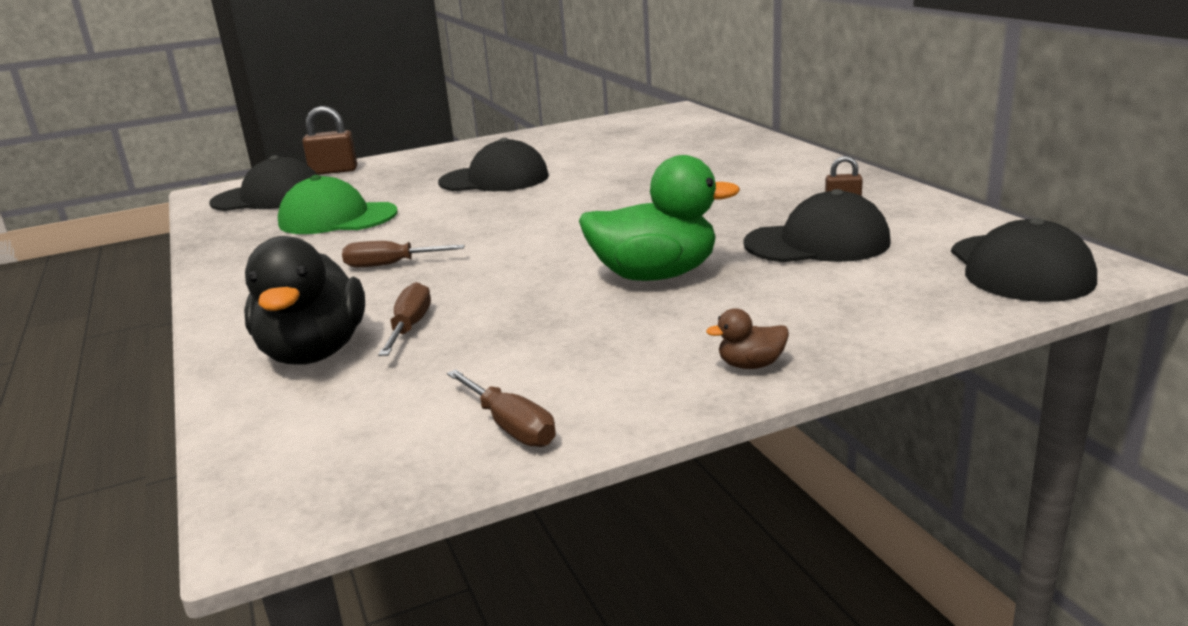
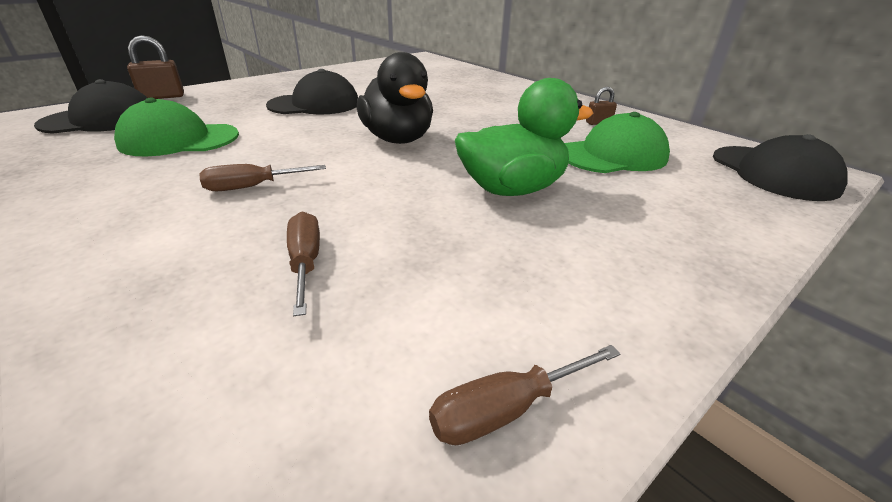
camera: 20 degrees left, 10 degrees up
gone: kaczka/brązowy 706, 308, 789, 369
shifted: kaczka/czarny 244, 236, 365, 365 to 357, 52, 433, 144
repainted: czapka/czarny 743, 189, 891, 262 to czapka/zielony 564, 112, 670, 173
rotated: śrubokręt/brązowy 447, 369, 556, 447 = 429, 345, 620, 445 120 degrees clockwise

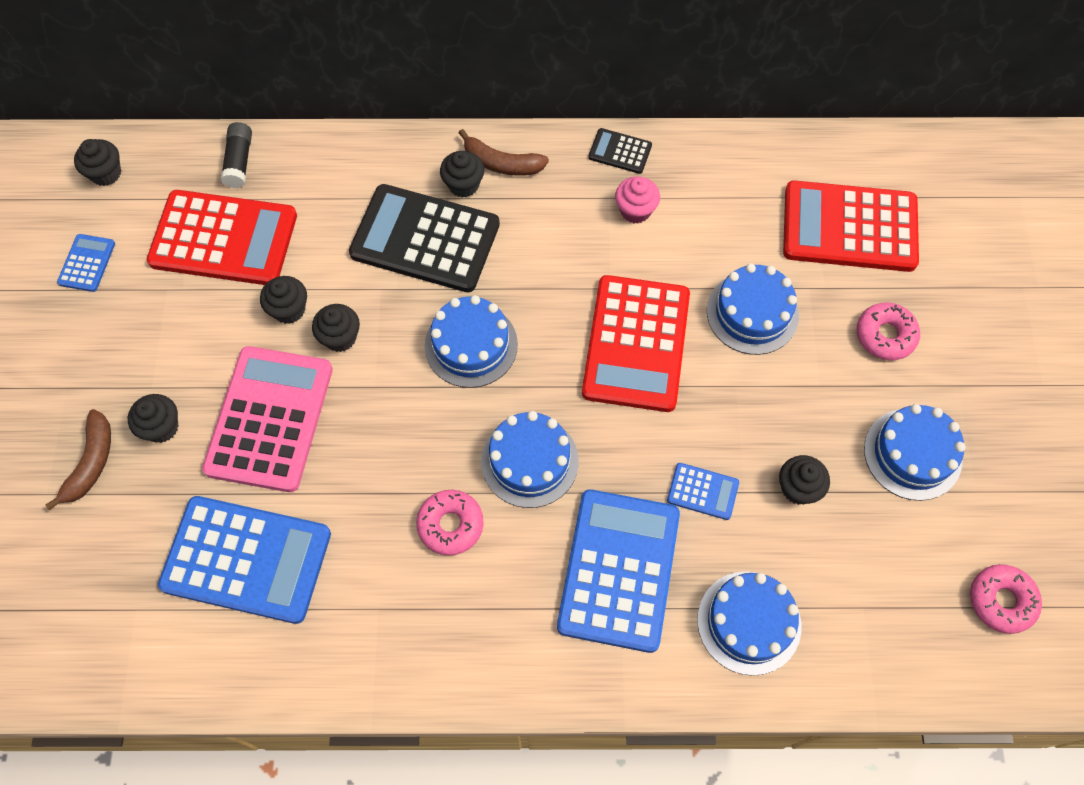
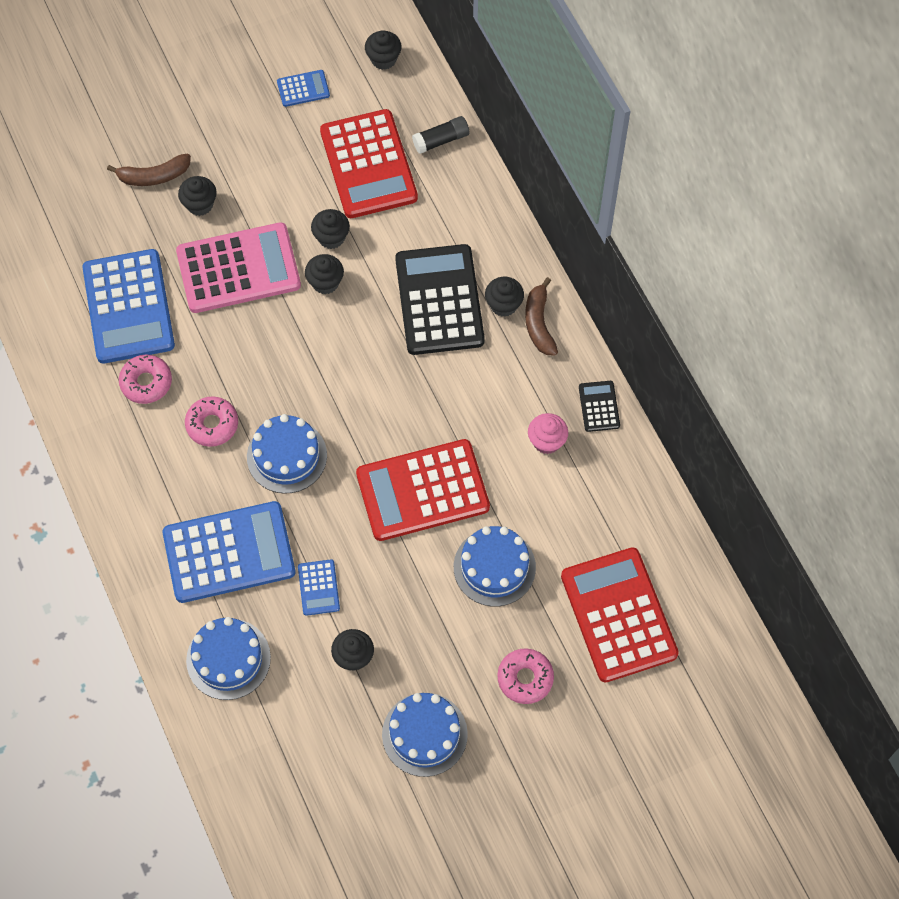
camera: 65 degrees right, 0 degrees up
gone: tort/niebieski 425, 295, 518, 388
shifted: donut/różowy 970, 564, 1042, 634 to 119, 354, 172, 404

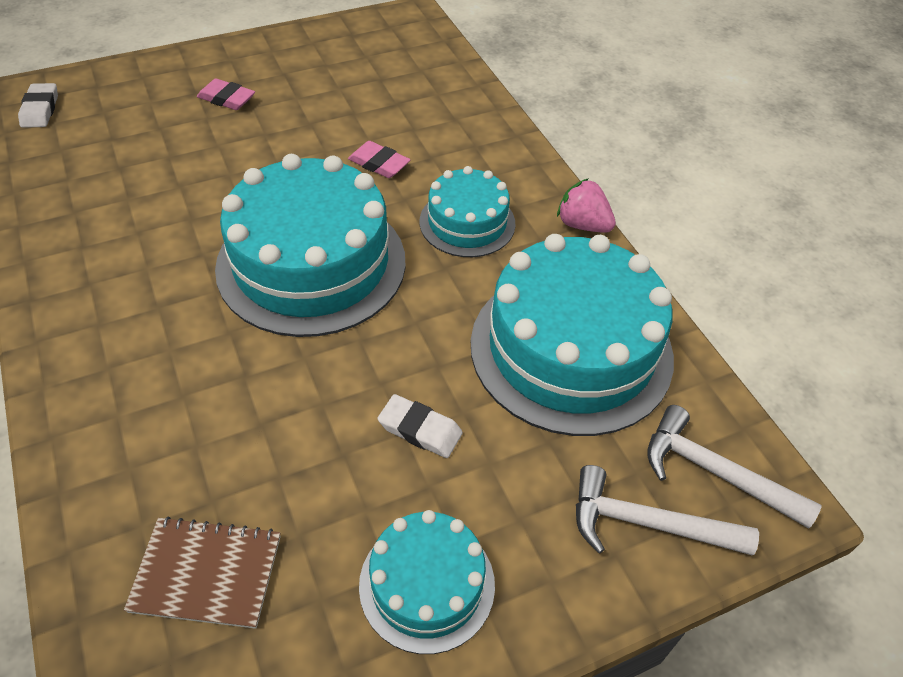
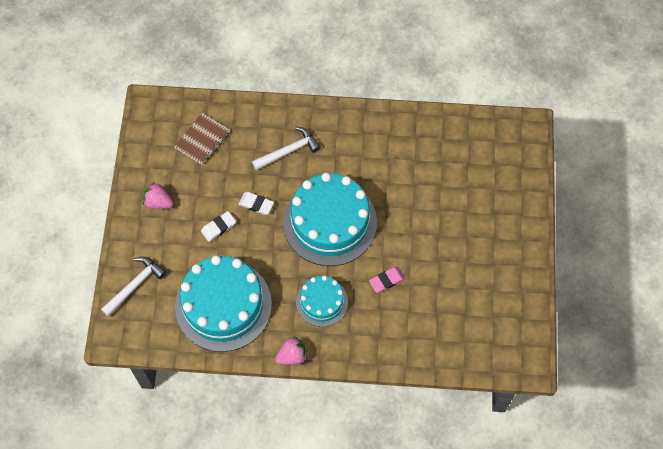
camera: 120 degrees right, 15 degrees up
gone: gumka do mazania/różowy 197, 79, 255, 110
shifted: gumka do mazania/biały 18, 83, 58, 128 to 238, 192, 274, 215; młotek/biały 647, 405, 821, 529 to 252, 127, 321, 170
swapped: tort/turkusowy 359, 510, 495, 654 to truskawka/różowy 143, 183, 173, 209

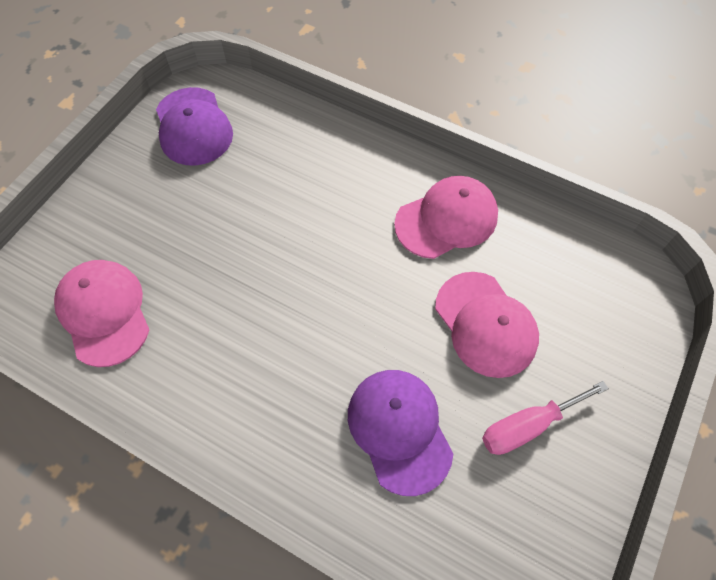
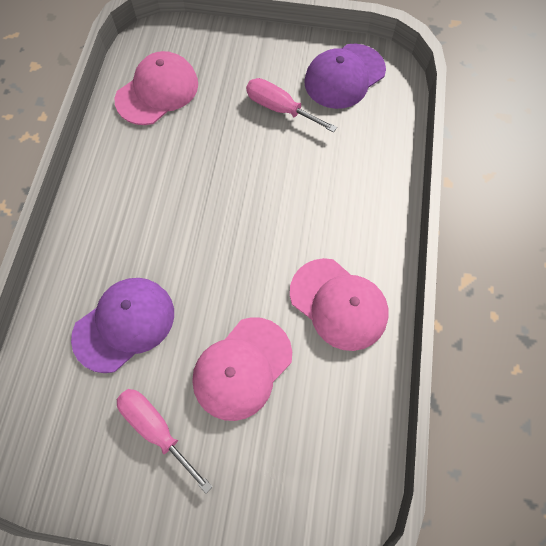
camera: 70 degrees right, 5 degrees up
new: śrubokręt/różowy 246, 78, 337, 133

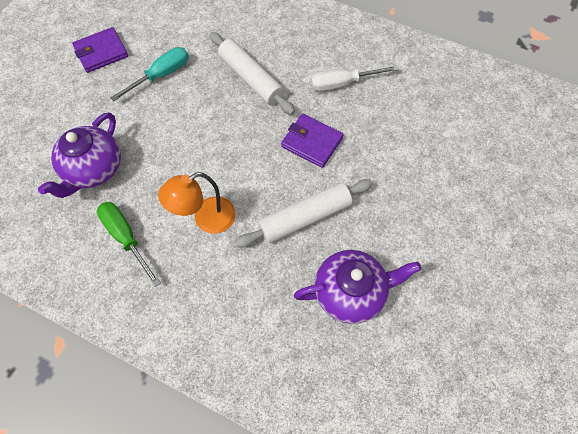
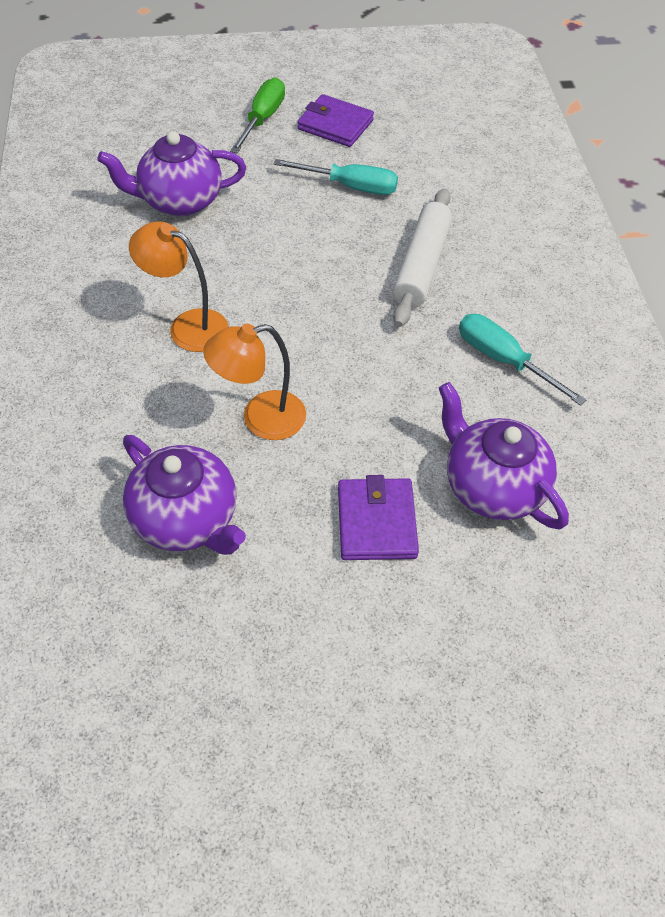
camera: 55 degrees right, 10 degrees down
new: imbryk/fioletowy 439, 382, 569, 529
shifted: śrubokręt/zielony 97, 202, 161, 287 to 230, 78, 285, 153; portfel/fioletowy 281, 113, 344, 168 to 338, 475, 419, 560
swapped: wałek do ciasta/biały 235, 179, 373, 247 to lampka/pomarańczowy 203, 324, 306, 440
repainted: śrubokręt/biały 311, 65, 399, 91 to śrubokręt/turkusowy 459, 314, 587, 406

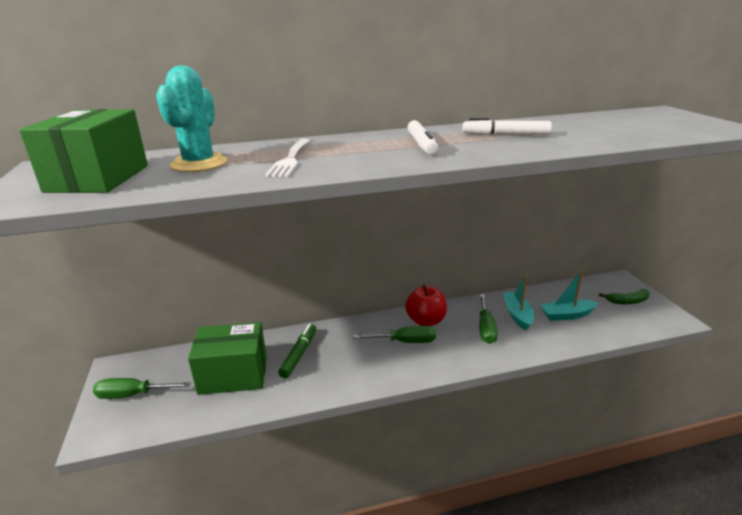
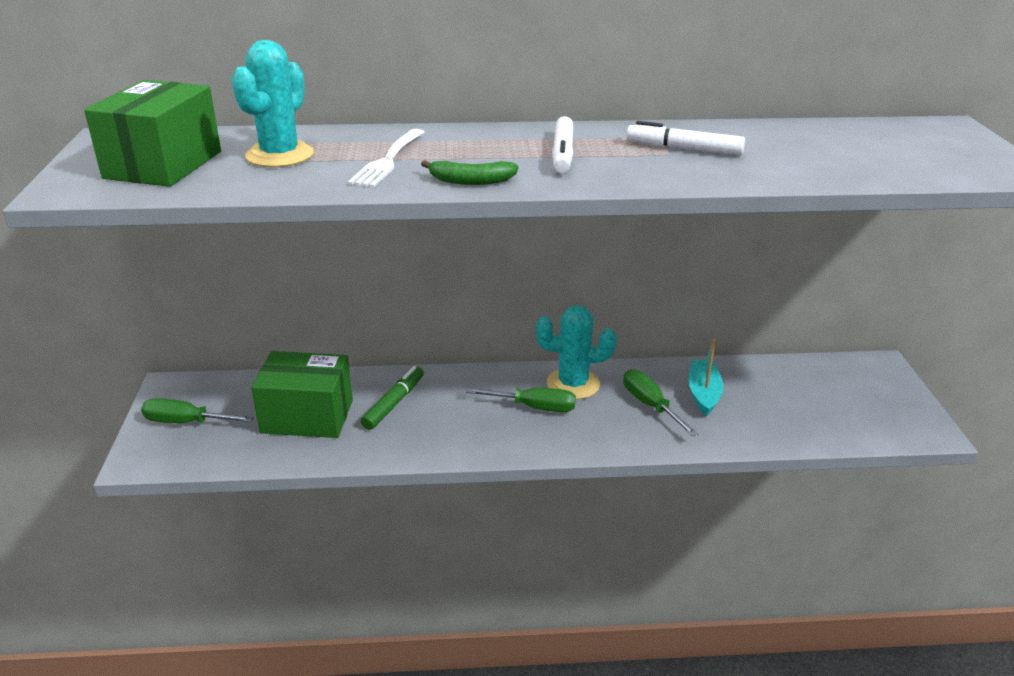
camera: 10 degrees right, 5 degrees up
gone: łódka/turkusowy 540, 271, 598, 321
shifted: banan/zielony 599, 289, 650, 304 to 421, 160, 519, 185
swapped: jabłko/czerwony 405, 285, 447, 326 to kaktus/turkusowy 536, 305, 617, 400
rotated: śrubokręt/zielony 479, 294, 498, 344 = 623, 369, 698, 436 135 degrees clockwise

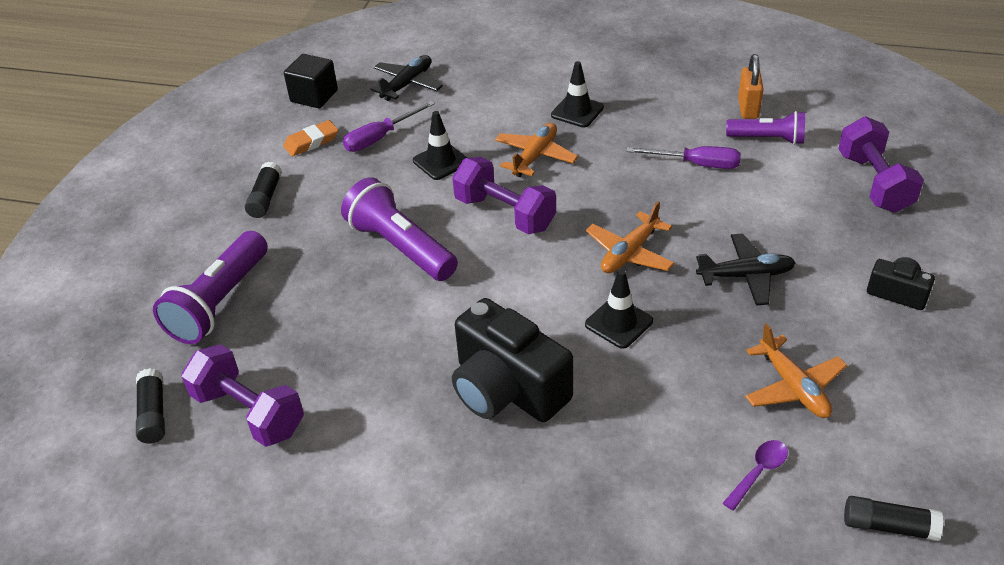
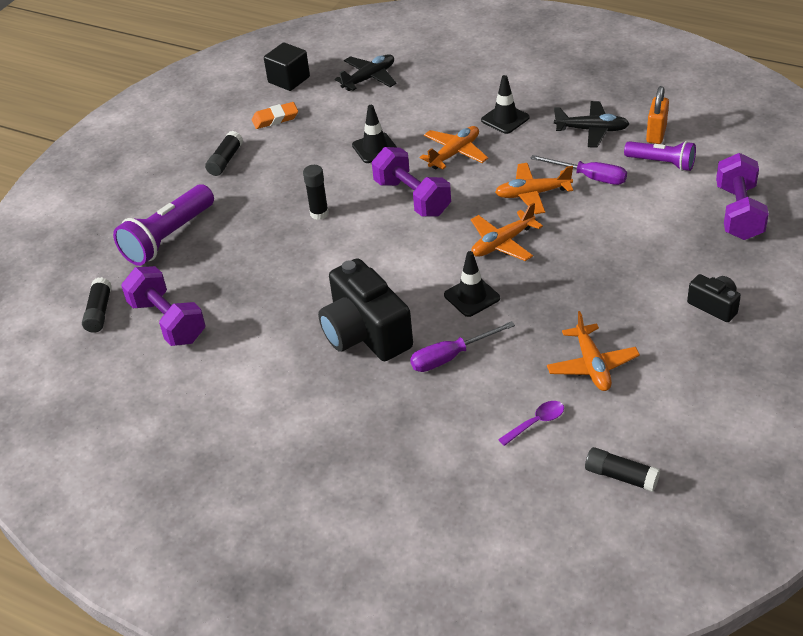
camera: 15 degrees right, 0 degrees up
new: samolot/pomarańczowy 495, 163, 573, 214
shifted: śrubokręt/fioletowy 343, 101, 435, 152 to 410, 321, 515, 372; samolot/czarny 696, 233, 796, 306 to 554, 101, 629, 148
swapped: latarka/fioletowy 341, 177, 458, 281 to klej w sztyfcie/czarny 303, 165, 329, 220

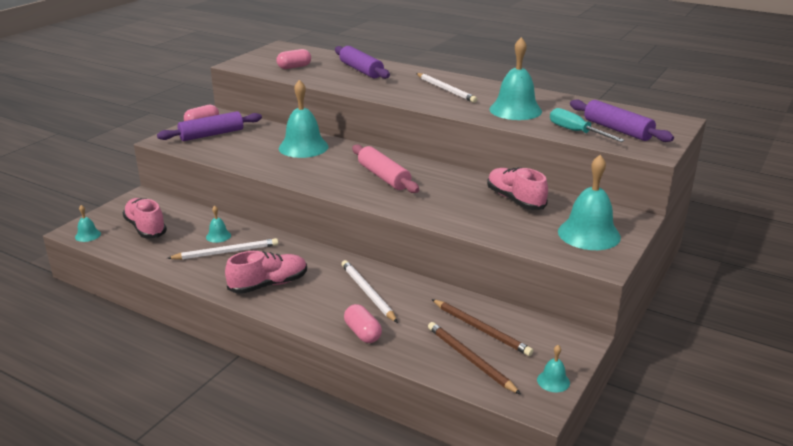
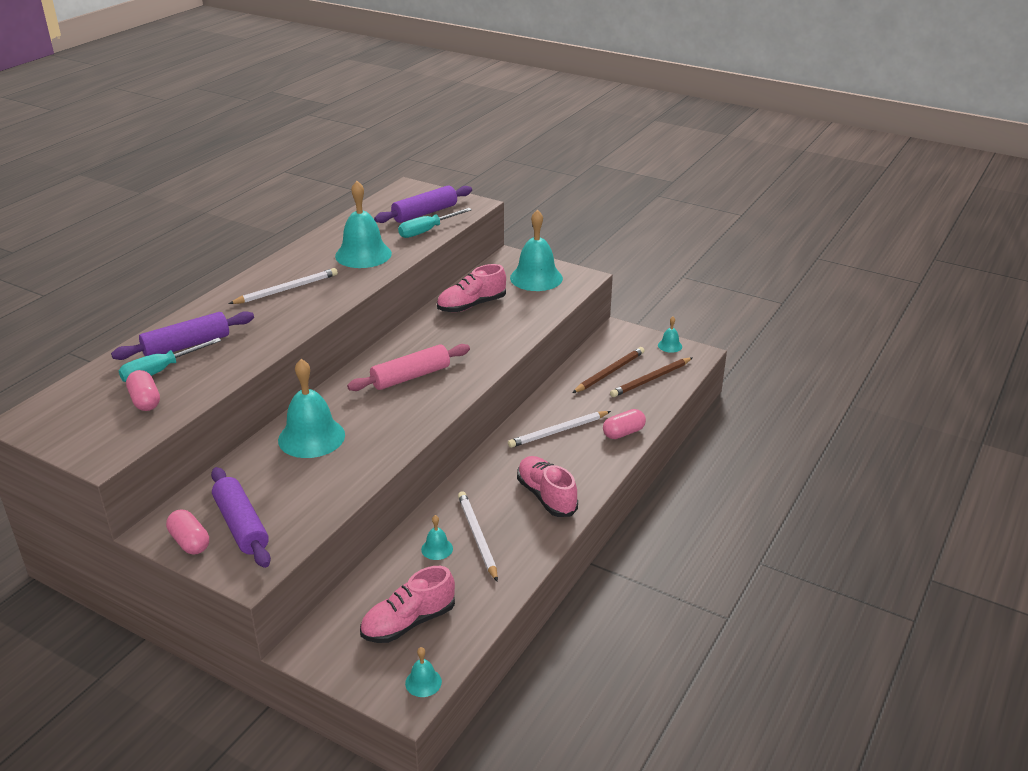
camera: 90 degrees left, 5 degrees up
new: śrubokręt/turkusowy 119, 338, 221, 382

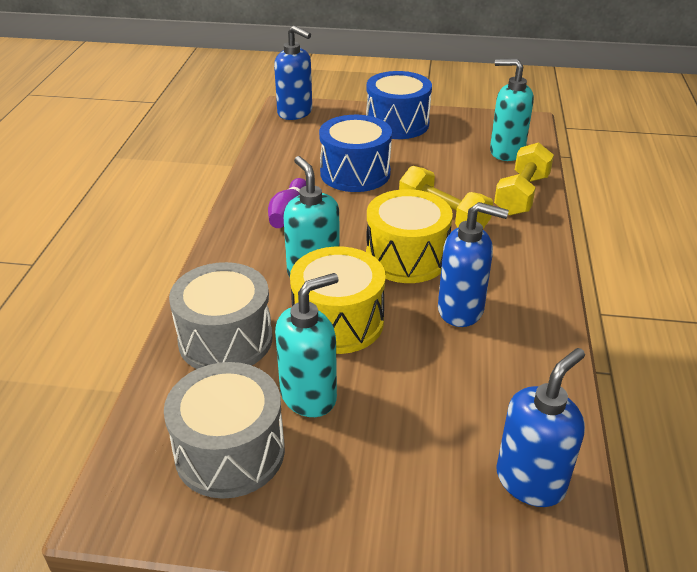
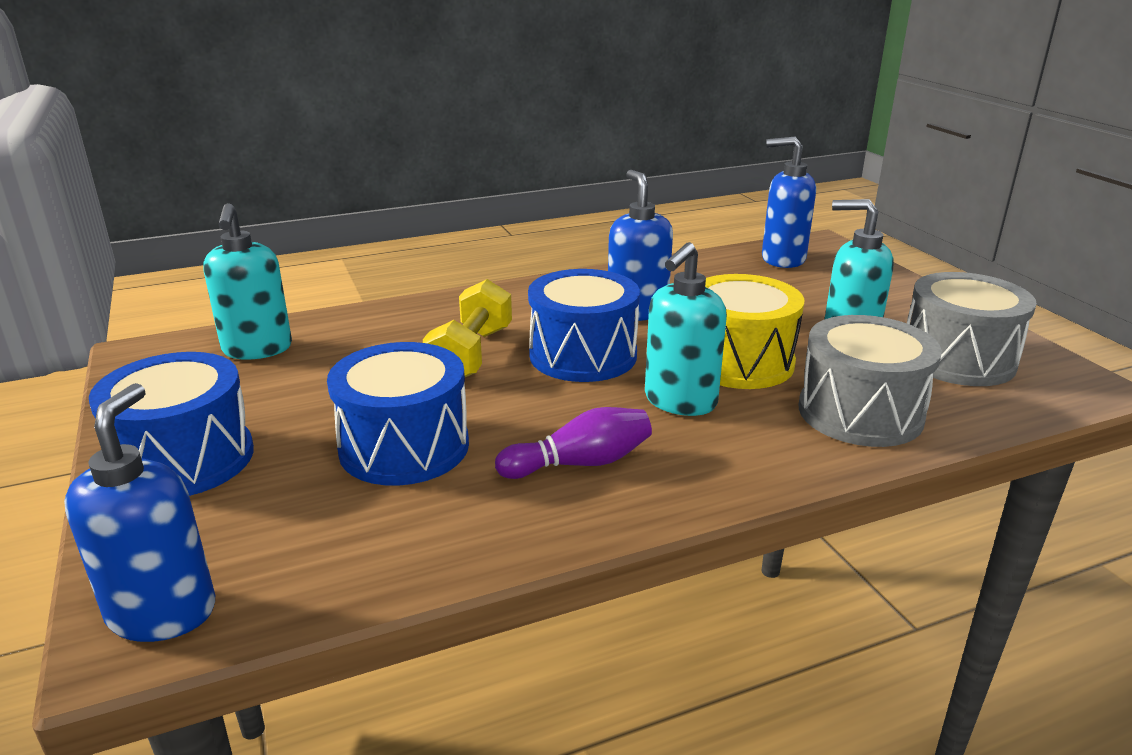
camera: 120 degrees left, 10 degrees down
gone: hantel/żółty 494, 142, 554, 216
repainted: bęben/żółty 366, 189, 453, 283 to bęben/niebieski 528, 269, 640, 382

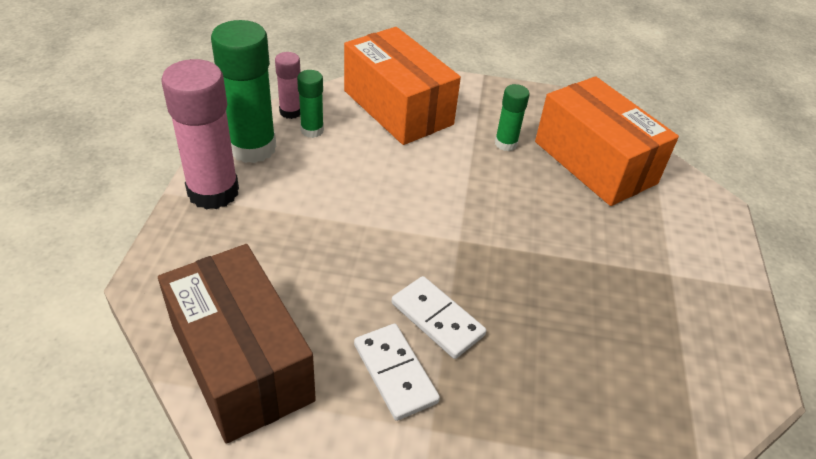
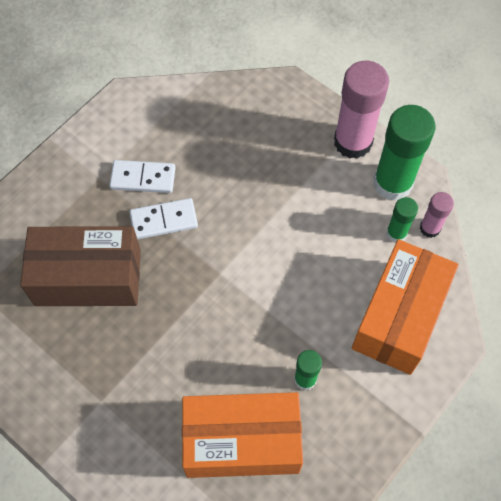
camera: 125 degrees right, 20 degrees up
shifted: pudełko/brązowy 158, 244, 316, 444 to 20, 226, 141, 306
rotated: pudełko/pomarańczowy 344, 27, 461, 145 = 352, 239, 459, 375 60 degrees counterclockwise

